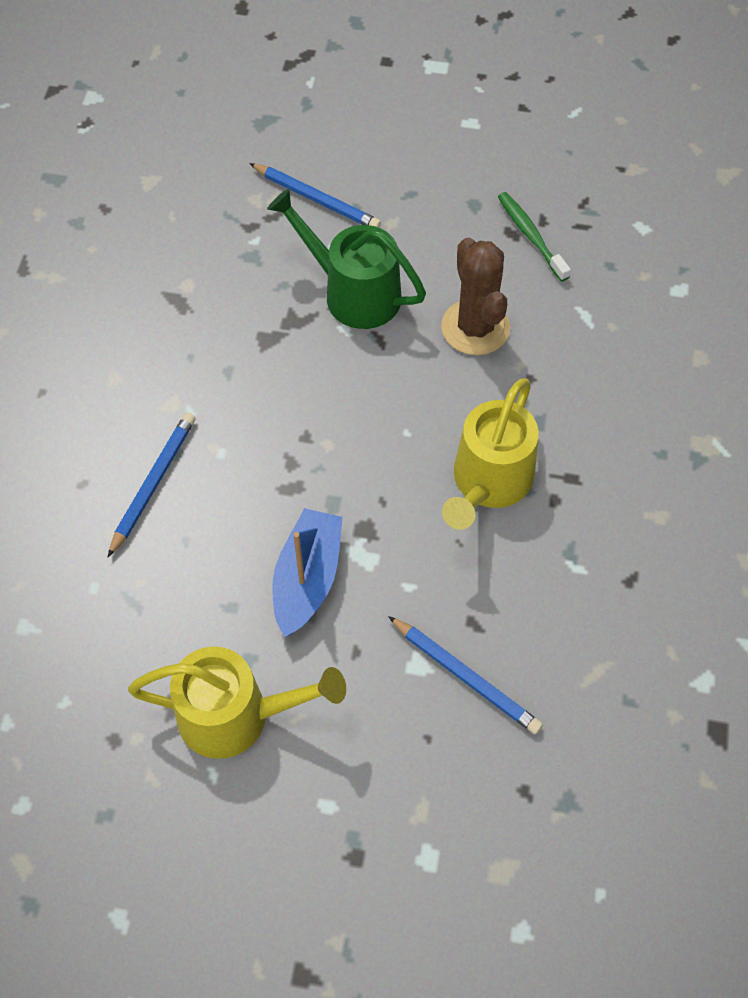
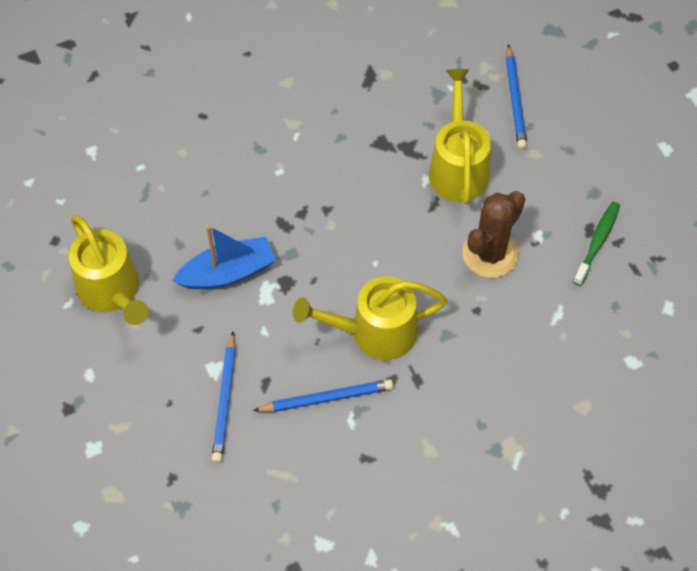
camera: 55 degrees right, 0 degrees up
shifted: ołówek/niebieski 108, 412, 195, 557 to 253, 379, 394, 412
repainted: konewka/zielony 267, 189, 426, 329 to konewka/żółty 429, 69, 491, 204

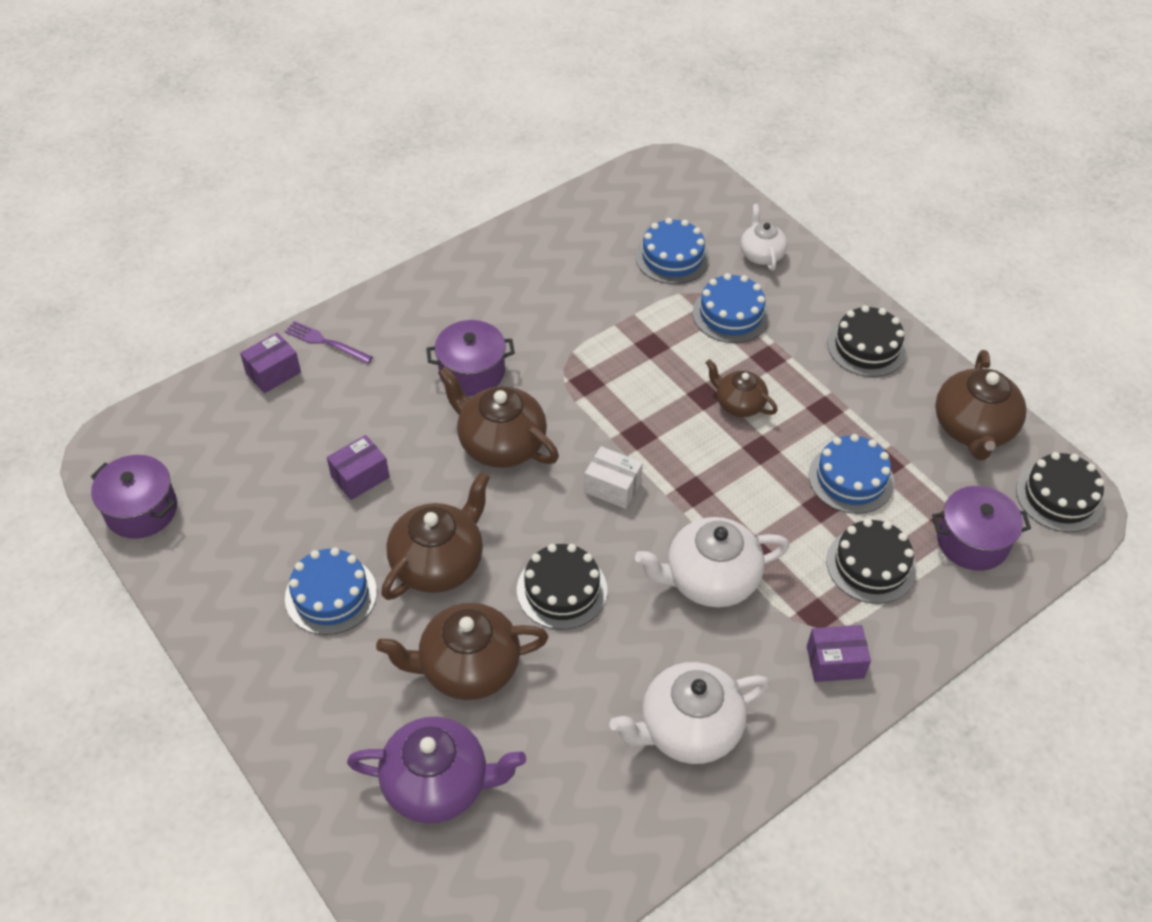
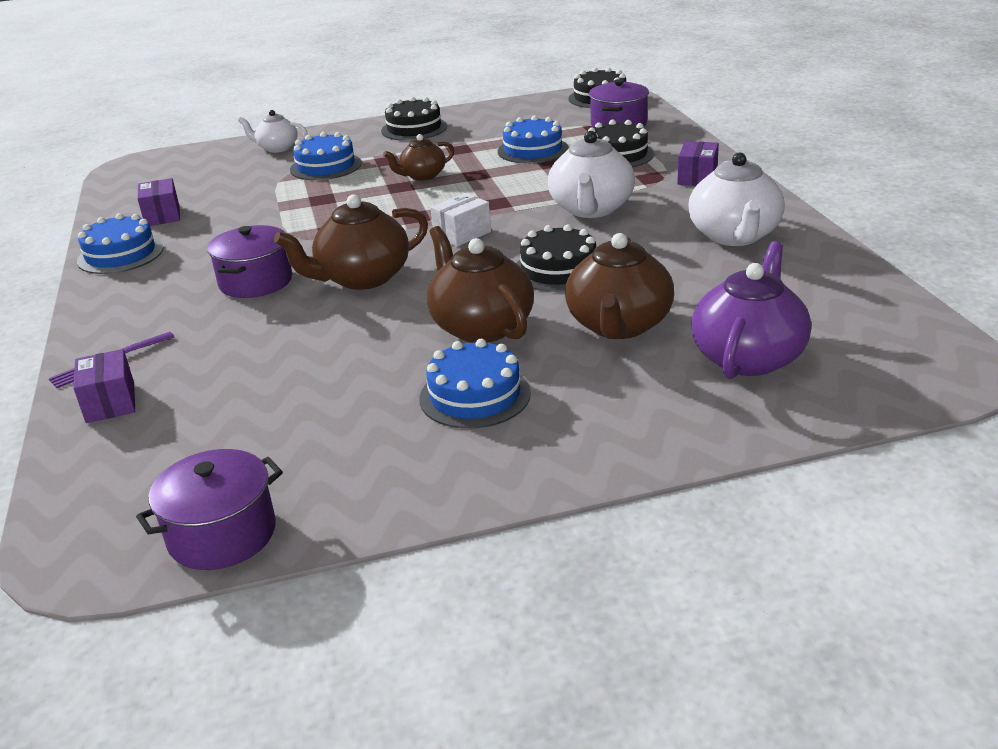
camera: 65 degrees left, 20 degrees down
gone: imbryk/brązowy 935, 350, 1027, 461
shifted: tort/niebieski 635, 218, 710, 284 to 77, 213, 164, 274; pudełko/fioletowy 327, 435, 390, 500 to 138, 178, 180, 226

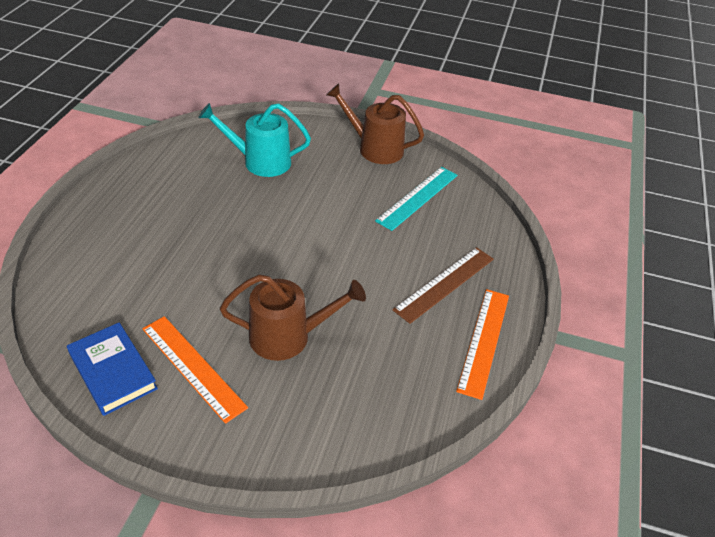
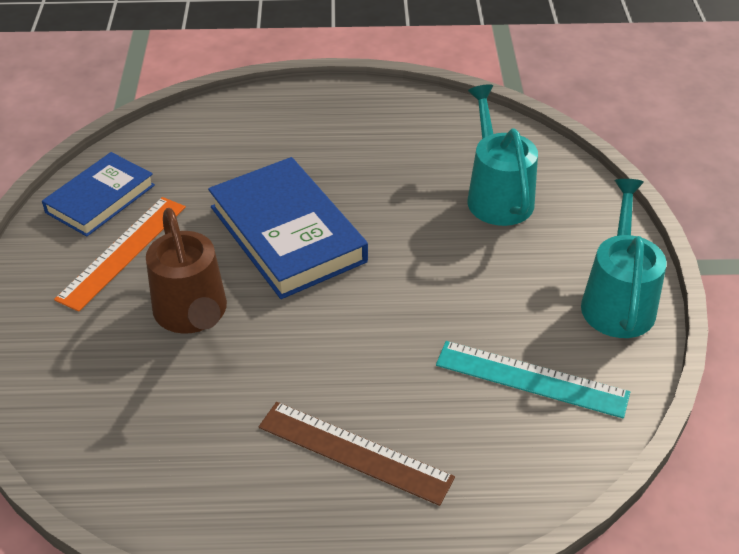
camera: 75 degrees right, 0 degrees up
gone: linijka/pomarańczowy 456, 289, 509, 400
new: książka/niebieski 208, 157, 368, 299
repainted: konewka/brązowy 326, 83, 424, 164 to konewka/turkusowy 581, 179, 667, 338

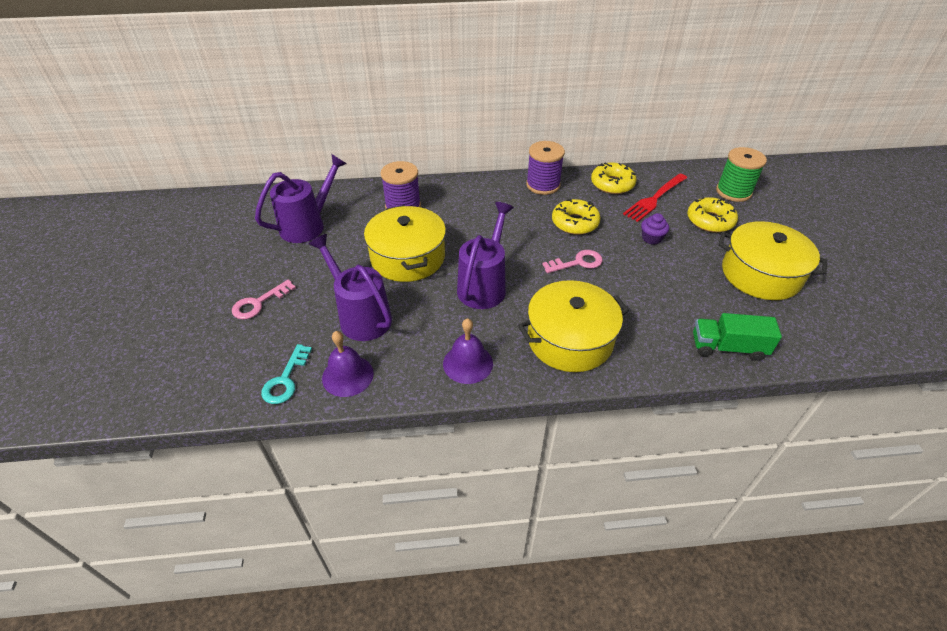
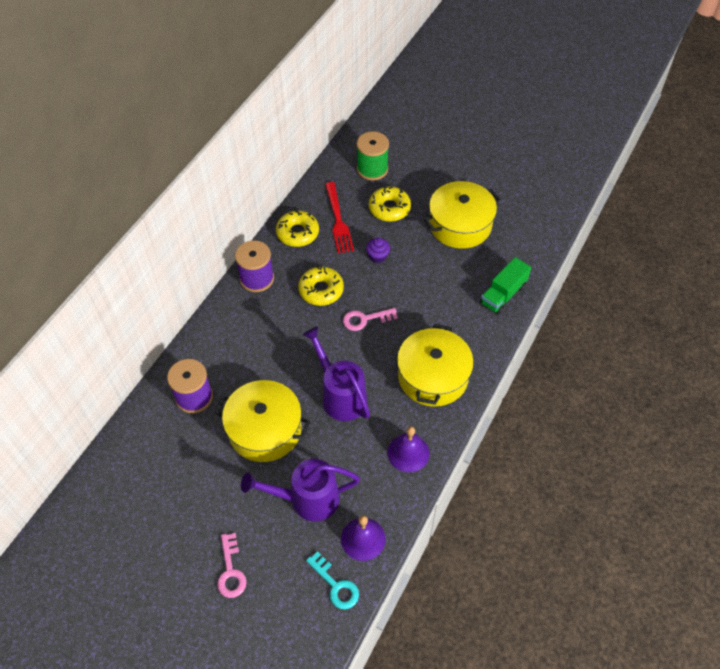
camera: 55 degrees left, 10 degrees up
gone: konewka/fioletowy 255, 154, 347, 243
rotated: klucz/różowy 542, 250, 603, 273 = 343, 308, 398, 331 120 degrees counterclockwise

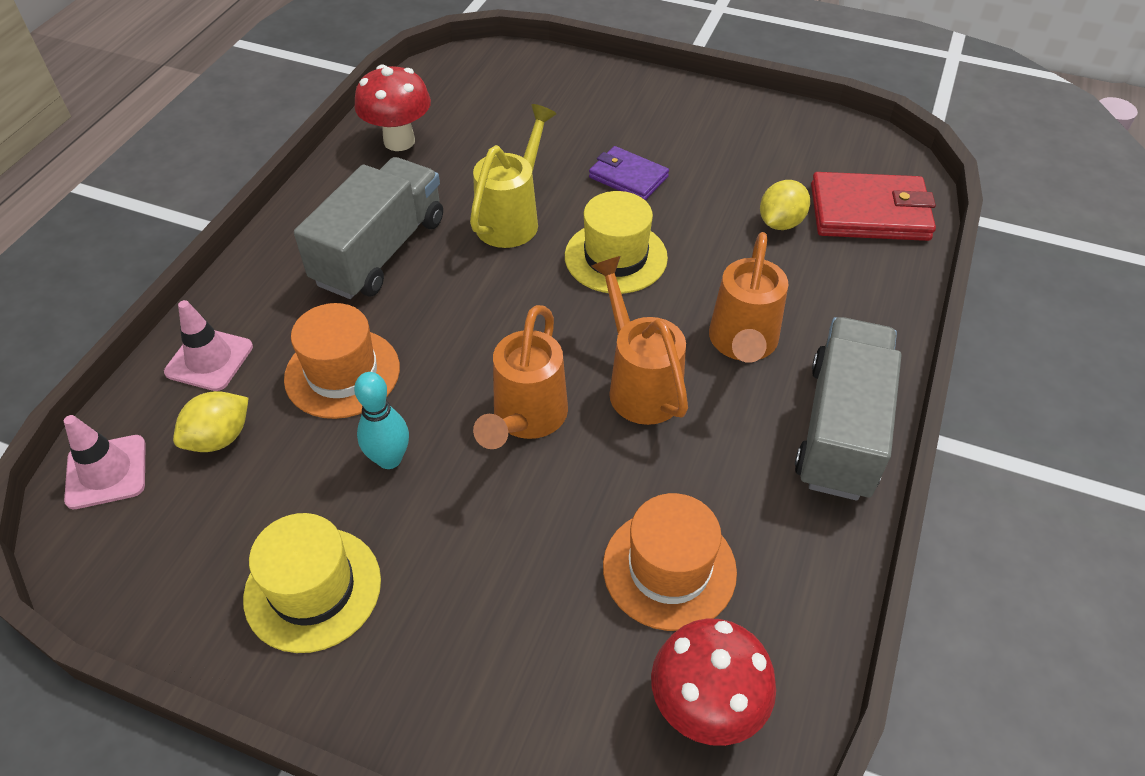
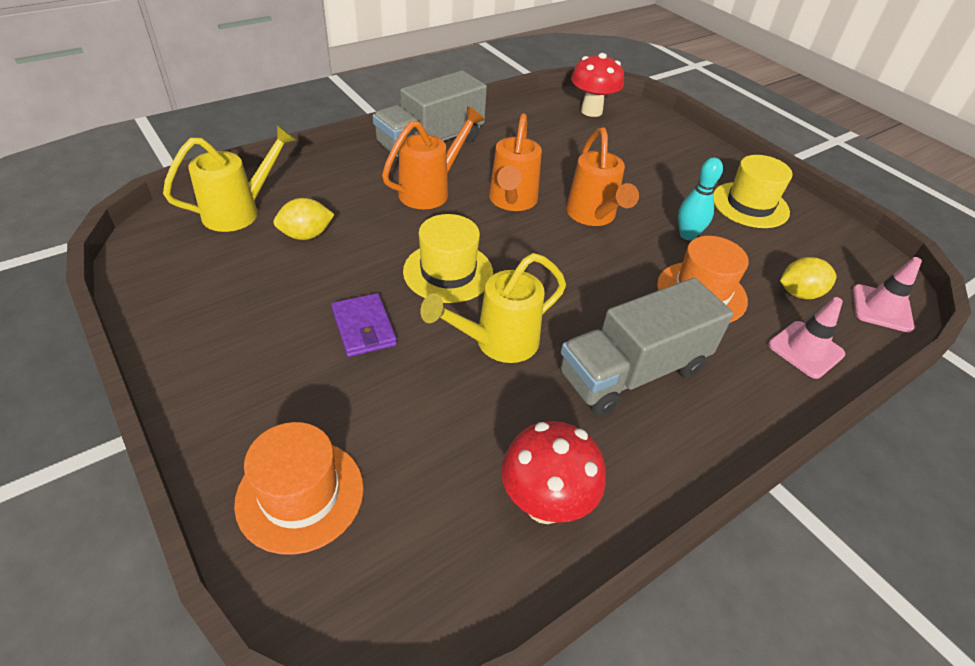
camera: 150 degrees left, 5 degrees down
shifted: kapelusz/pomarańczowy 603, 493, 737, 631 to 234, 422, 364, 555
swapped: portfel/czerwony 811, 172, 936, 241 to konewka/żółty 163, 125, 296, 232
rotated: konewka/pomarańczowy 473, 305, 568, 449 = 566, 128, 639, 226 120 degrees clockwise

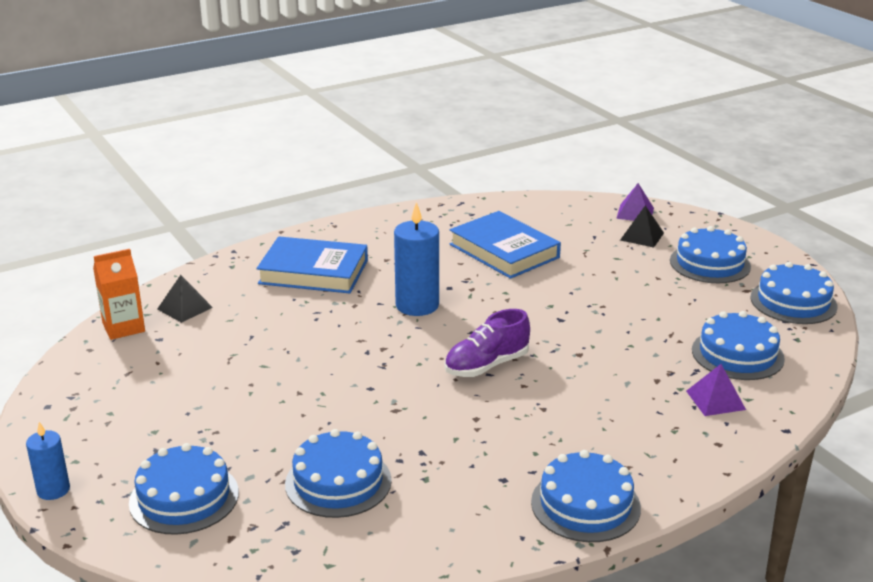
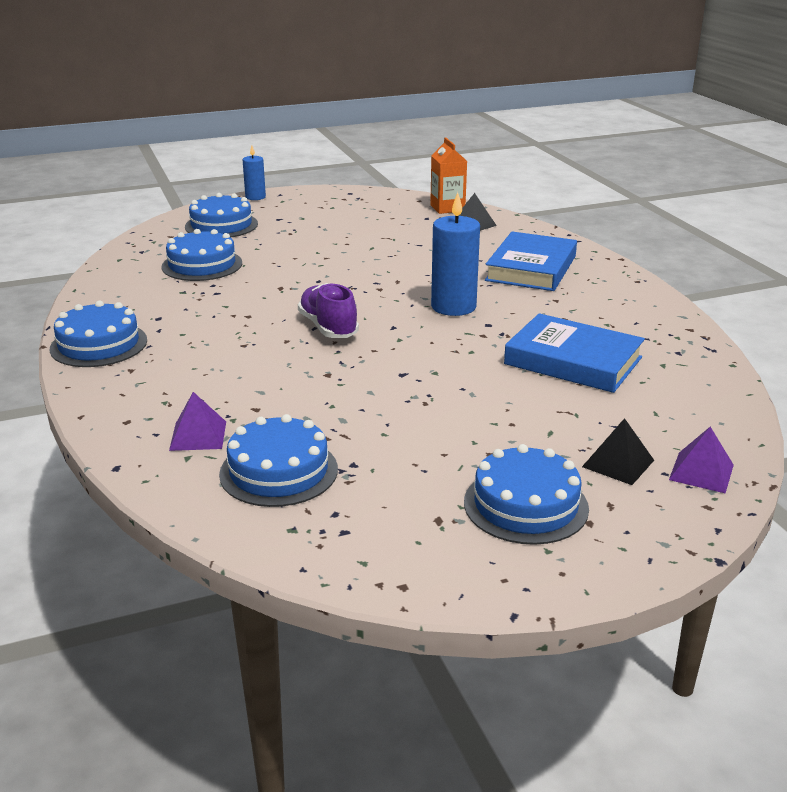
camera: 100 degrees right, 0 degrees up
gone: tort/niebieski 750, 262, 838, 324
rotated: książka/niebieski 450, 211, 561, 279 = 504, 313, 645, 393 60 degrees clockwise

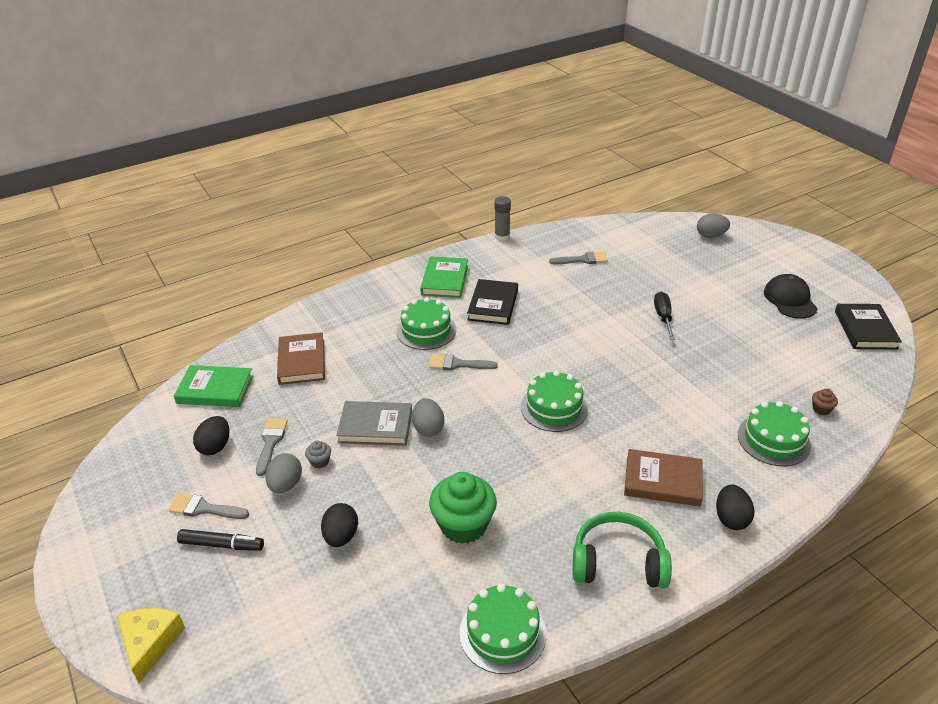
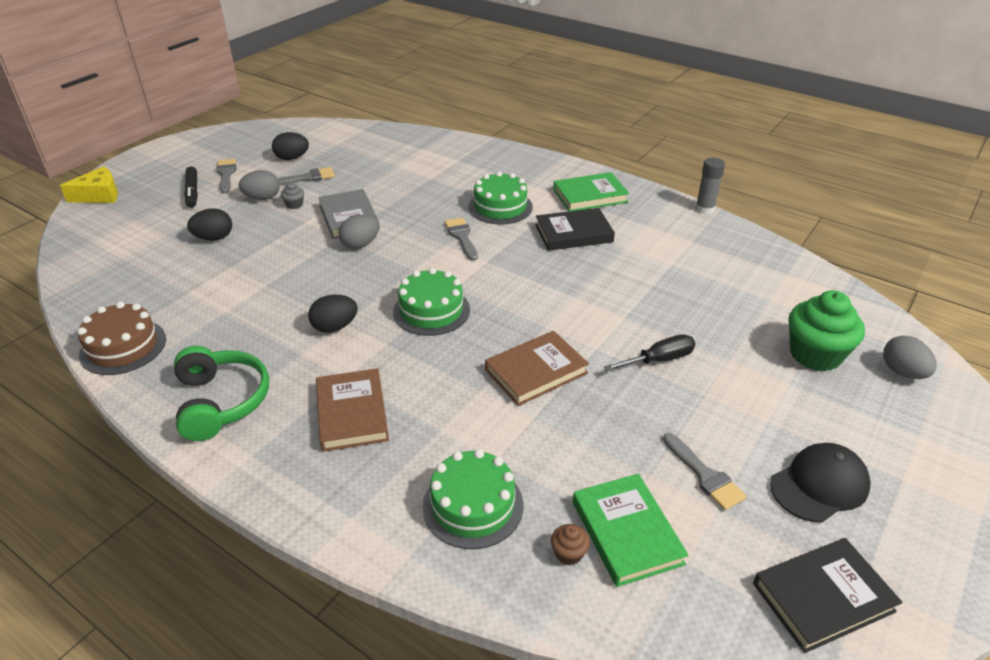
camera: 65 degrees right, 0 degrees up
shifted: jajko/czarny 716, 485, 754, 530 to 308, 295, 358, 333; książka/brązowy 277, 332, 325, 385 to 485, 331, 589, 406; książka/zielony 174, 365, 253, 407 to 573, 474, 688, 587; pędzel/szary 549, 252, 608, 264 to 663, 433, 747, 510; muffinka/zielony 429, 472, 497, 544 to 788, 290, 865, 371
repainted: tort/zielony 459, 584, 546, 674 to tort/brązowy 77, 302, 166, 375

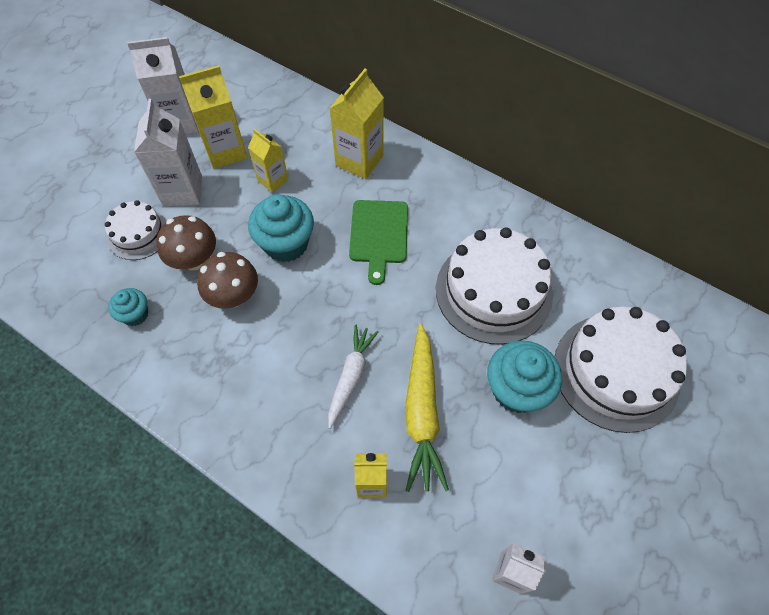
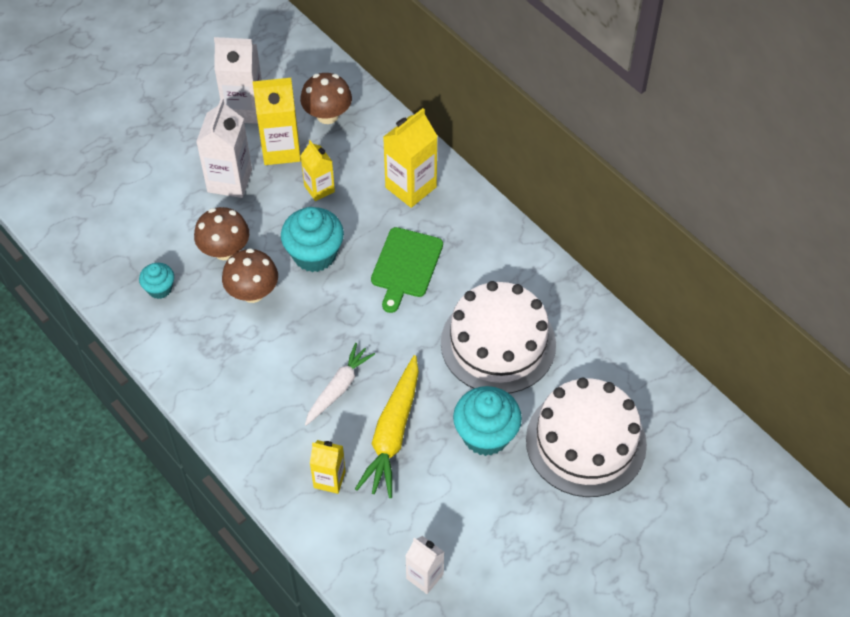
camera: 15 degrees right, 5 degrees down
gone: tort/biały 105, 200, 167, 260
new: grzyb/brązowy 300, 73, 352, 124

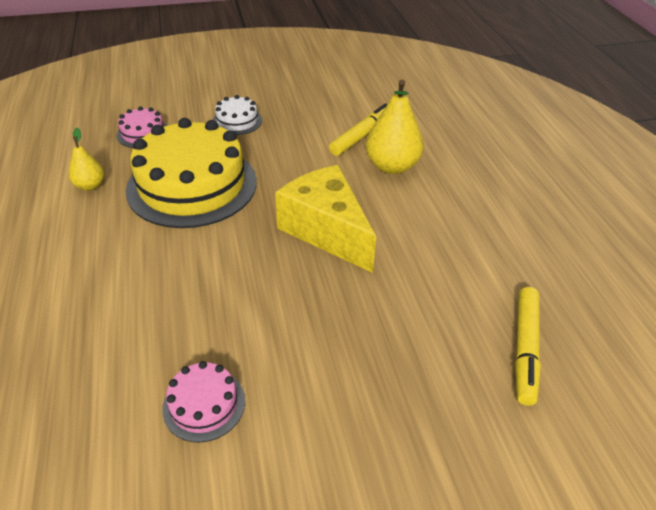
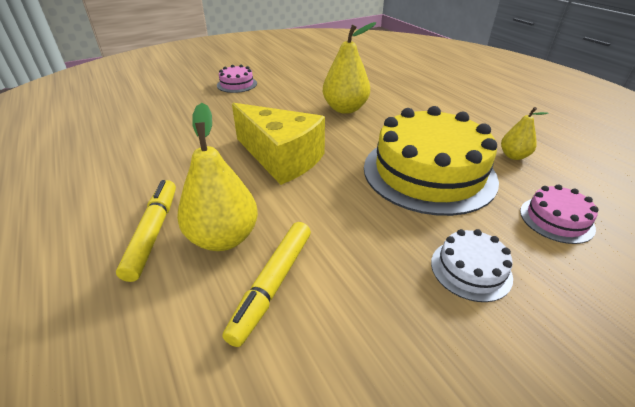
camera: 165 degrees right, 5 degrees down
new: gruszka/żółty 323, 22, 376, 114
shifted: flamaster/żółty 515, 287, 541, 406 to 116, 180, 176, 282; tort/różowy 162, 361, 245, 442 to 217, 65, 257, 93

